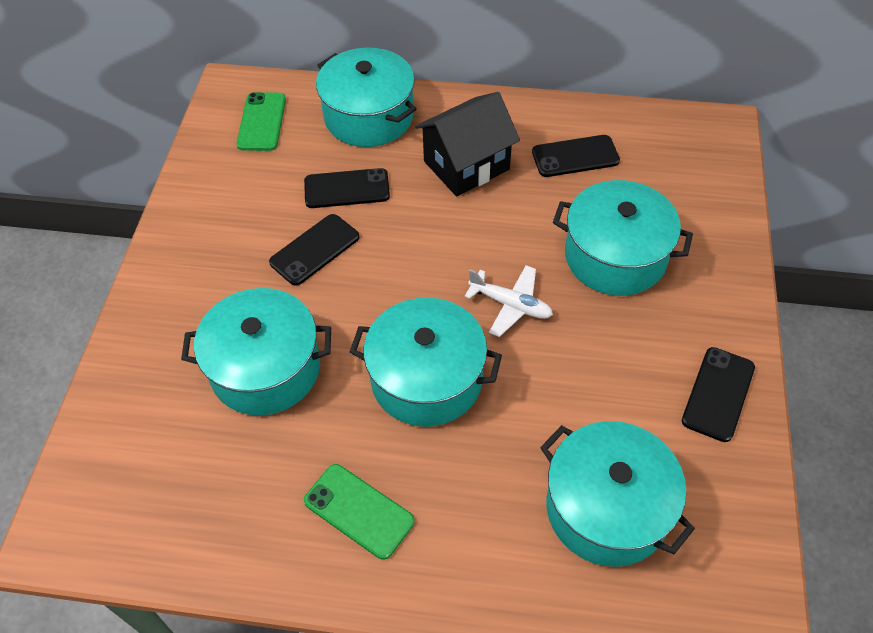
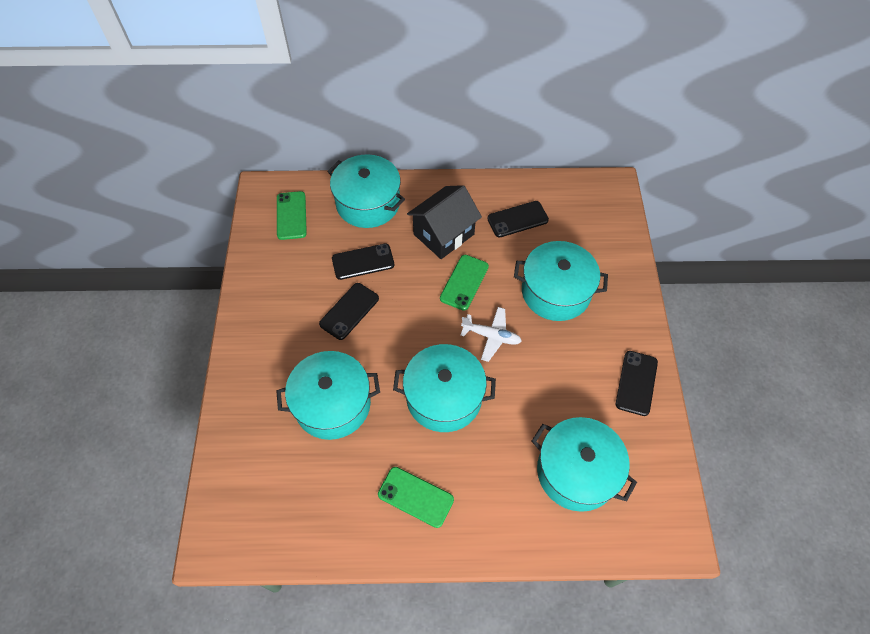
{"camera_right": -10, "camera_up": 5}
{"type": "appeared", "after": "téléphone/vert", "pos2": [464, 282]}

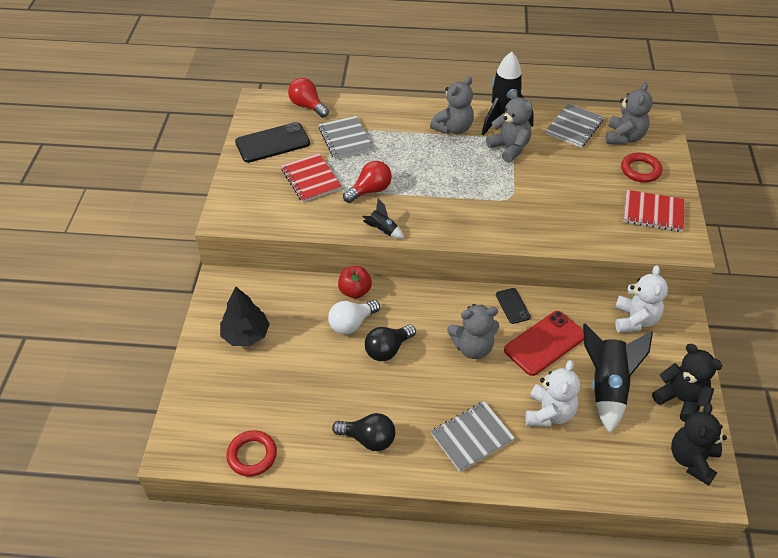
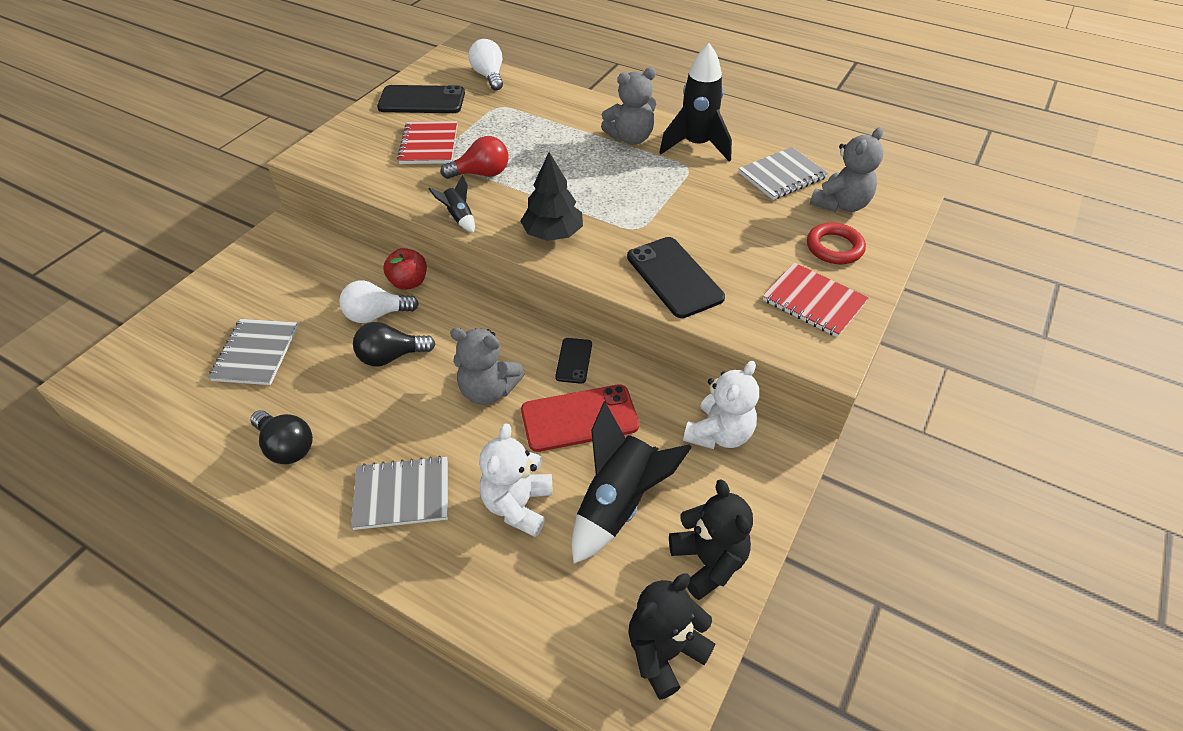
{"camera_right": 25, "camera_up": 0}
{"type": "relocated", "before": "arbre/noir", "pos1": [246, 335], "pos2": [553, 234]}
{"type": "missing", "before": "anneau/rouge", "pos1": [252, 455]}
{"type": "colour", "before": "ampoule/rouge", "after": "ampoule/blanc", "pos1": [307, 106], "pos2": [489, 76]}
{"type": "relocated", "before": "carnet/gris", "pos1": [345, 139], "pos2": [256, 353]}
{"type": "missing", "before": "ours en peluche/gris", "pos1": [509, 148]}
{"type": "spun", "before": "ours en peluche/blanc", "pos1": [549, 413], "pos2": [518, 505], "turn": 150}
{"type": "appeared", "after": "téléphone/noir", "pos2": [674, 277]}

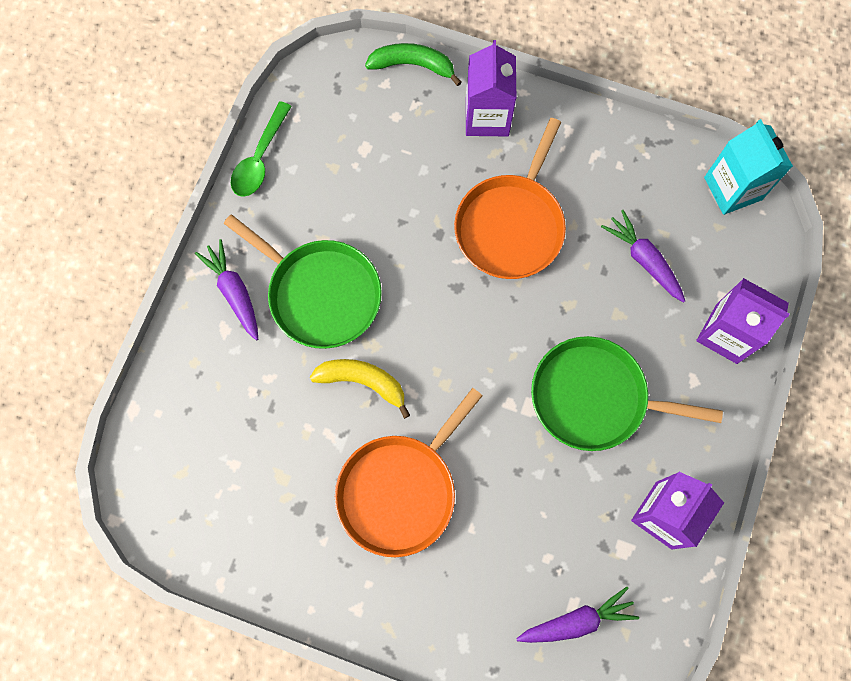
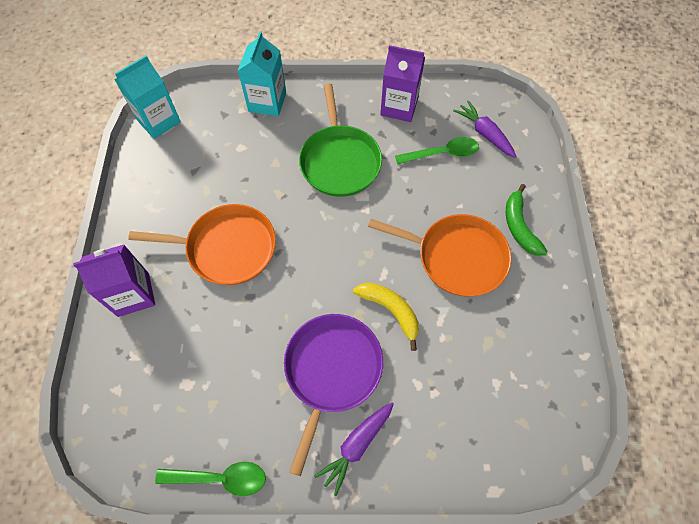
{"camera_right": -110, "camera_up": -10}
{"type": "colour", "before": "poêle/vert", "after": "poêle/violet", "pos1": [320, 293], "pos2": [331, 371]}
{"type": "spun", "before": "banane/jaune", "pos1": [363, 382], "pos2": [390, 310], "turn": 135}
{"type": "relocated", "before": "banane/vert", "pos1": [413, 65], "pos2": [519, 226]}
{"type": "missing", "before": "carotte/violet", "pos1": [644, 260]}
{"type": "colour", "before": "brique de lait/violet", "after": "brique de lait/turquoise", "pos1": [726, 333], "pos2": [267, 102]}
{"type": "appeared", "after": "cuillère/vert", "pos2": [442, 153]}

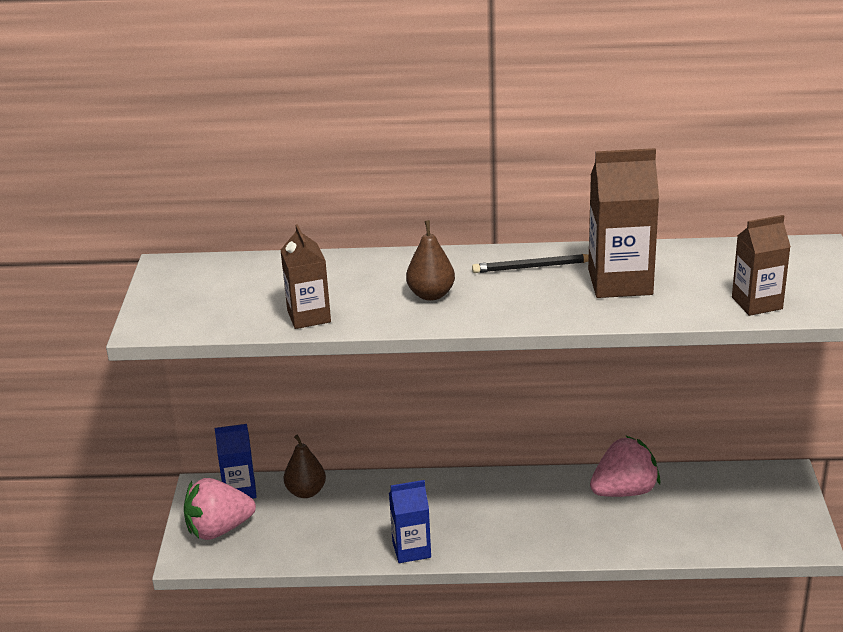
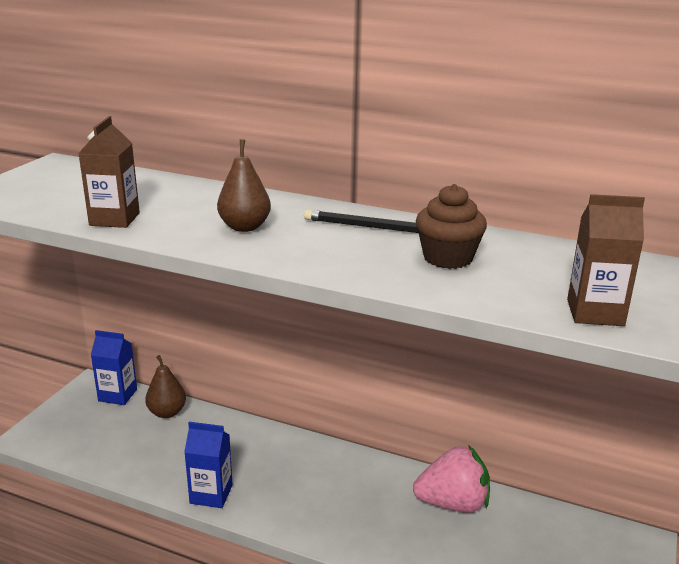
{"camera_right": 20, "camera_up": -5}
{"type": "missing", "before": "fraise/rose", "pos1": [219, 529]}
{"type": "exchanged", "before": "brique de lait/marron", "after": "muffin/marron", "pos1": [620, 282], "pos2": [448, 258]}

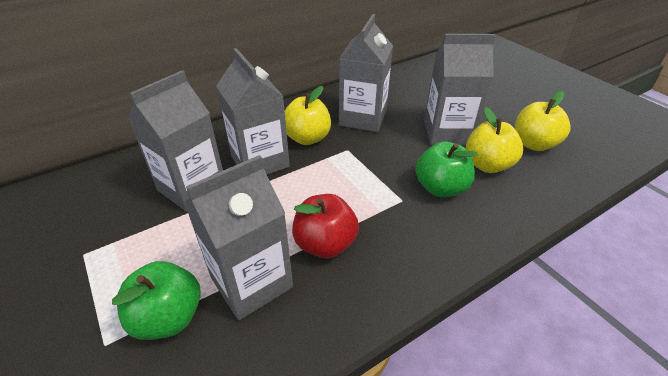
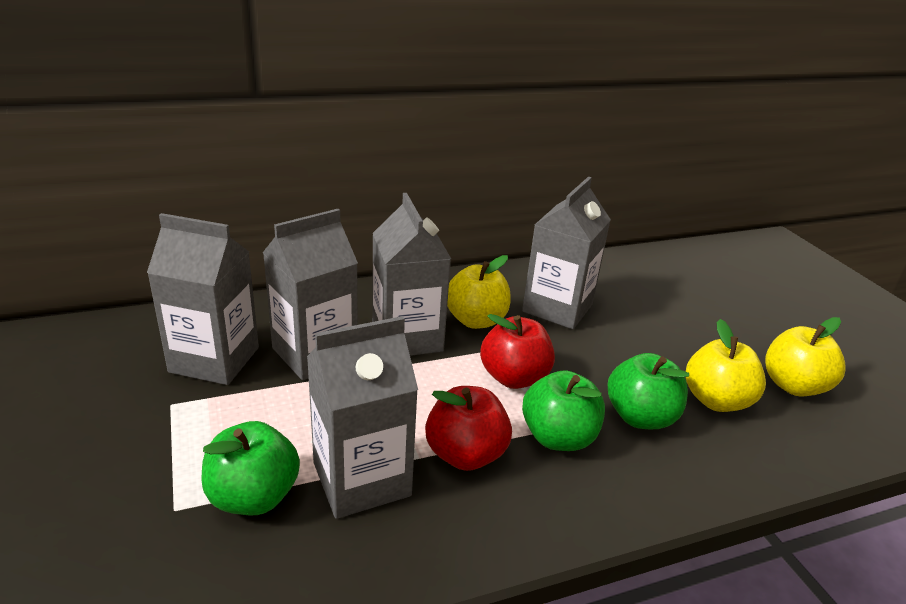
{"camera_right": 10, "camera_up": -10}
{"type": "relocated", "before": "brique de lait/gris", "pos1": [447, 133], "pos2": [214, 360]}
{"type": "appeared", "after": "pomme/rouge", "pos2": [514, 377]}
{"type": "appeared", "after": "pomme/vert", "pos2": [558, 437]}

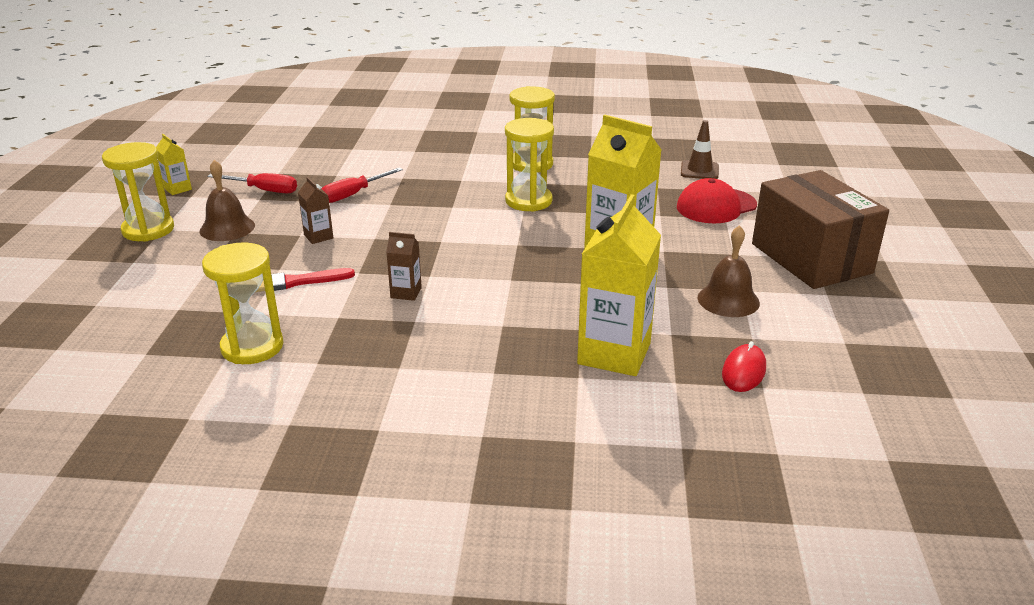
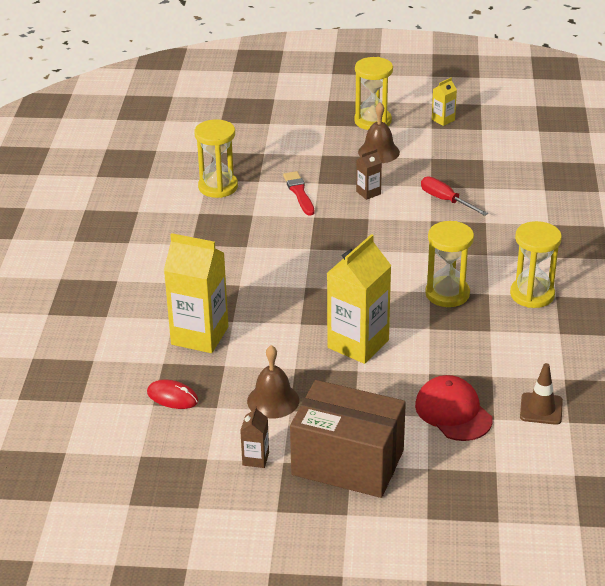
{"camera_right": 90, "camera_up": 5}
{"type": "missing", "before": "tournevis/rouge", "pos1": [264, 190]}
{"type": "relocated", "before": "brique de lait/marron", "pos1": [406, 293], "pos2": [255, 459]}
{"type": "spun", "before": "boîte/marron", "pos1": [811, 258], "pos2": [348, 462], "turn": 45}

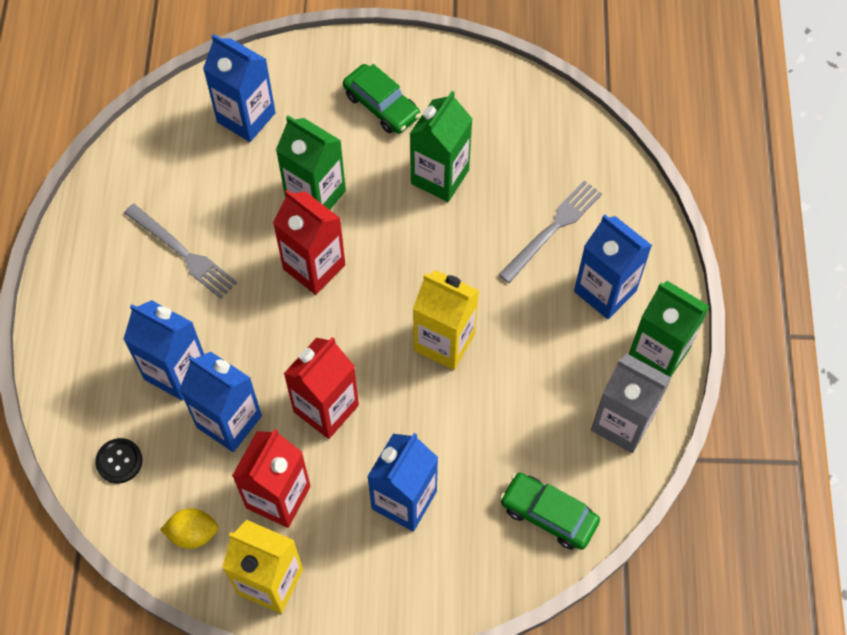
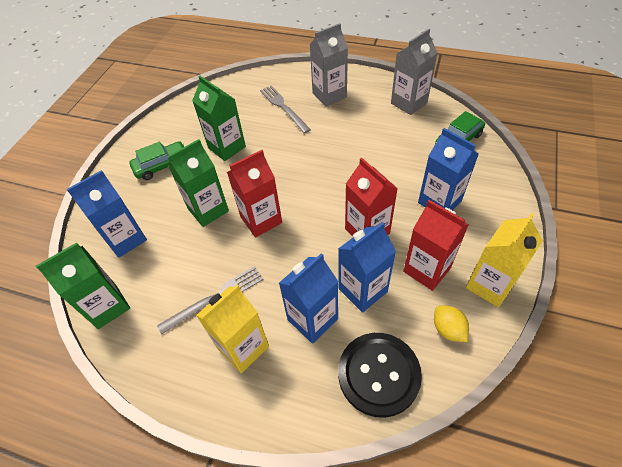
{"camera_right": -70, "camera_up": -10}
{"type": "size", "before": "bouton/noir", "pos1": [119, 461], "pos2": [378, 374], "scale": 2.16}
{"type": "spun", "before": "citron/jaune", "pos1": [193, 533], "pos2": [448, 329], "turn": -45}
{"type": "relocated", "before": "brique de lait/jaune", "pos1": [444, 342], "pos2": [243, 347]}
{"type": "colour", "before": "brique de lait/bleu", "after": "brique de lait/gris", "pos1": [605, 291], "pos2": [329, 95]}
{"type": "relocated", "before": "brique de lait/vert", "pos1": [658, 353], "pos2": [107, 306]}

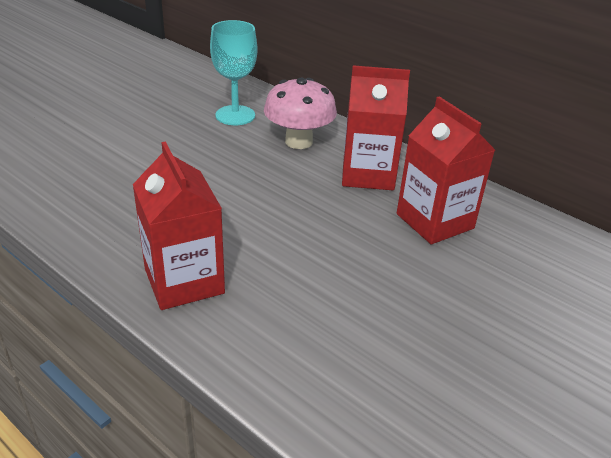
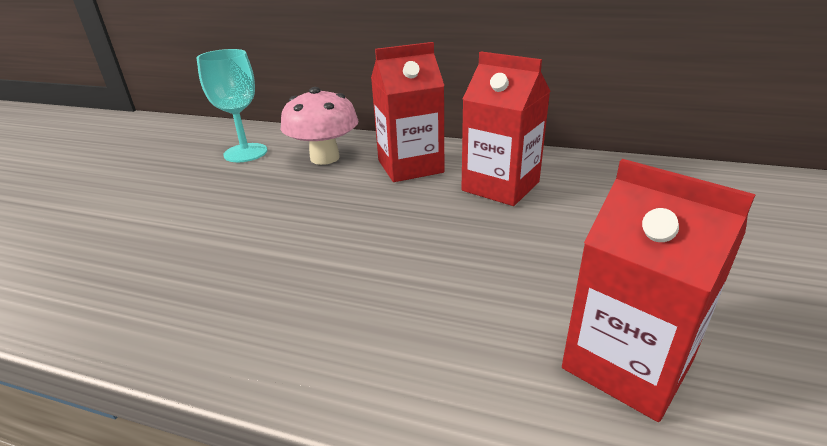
{"camera_right": -20, "camera_up": -5}
{"type": "relocated", "before": "brique de lait/rouge", "pos1": [184, 281], "pos2": [627, 364]}

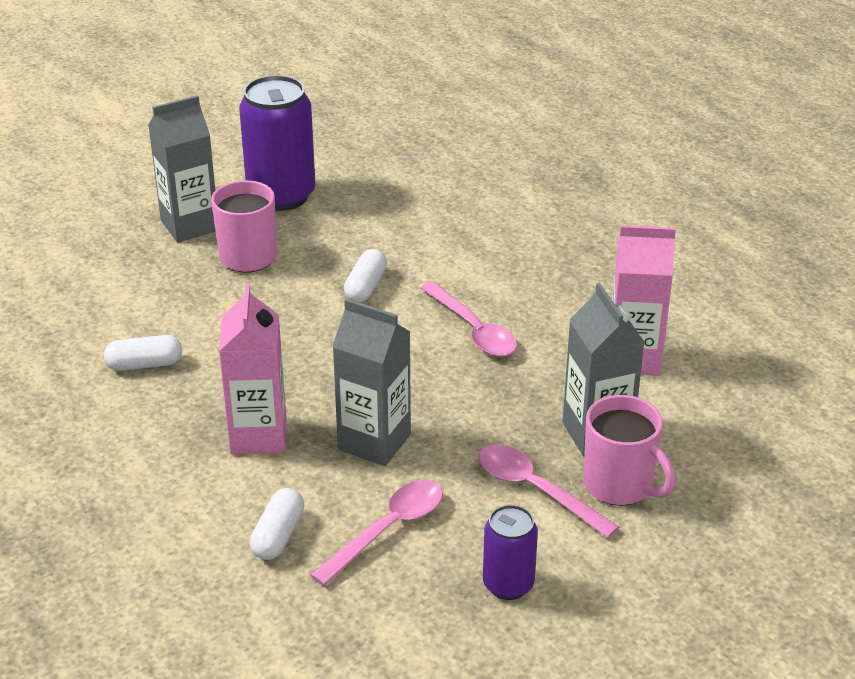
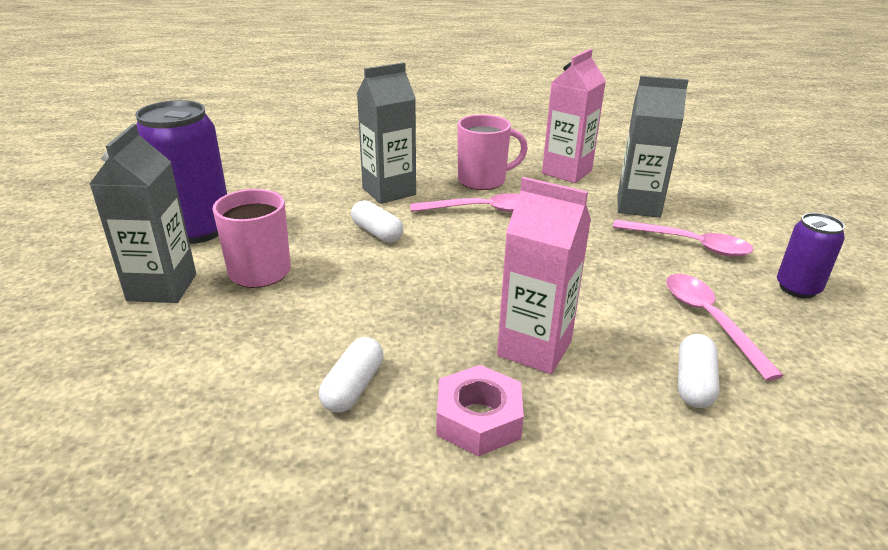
{"camera_right": -60, "camera_up": -5}
{"type": "spun", "before": "gélule/blanc", "pos1": [278, 535], "pos2": [693, 383], "turn": 60}
{"type": "relocated", "before": "brique de lait/gris", "pos1": [374, 442], "pos2": [389, 191]}
{"type": "spun", "before": "cuillère/rose", "pos1": [536, 490], "pos2": [689, 244], "turn": -135}
{"type": "relocated", "before": "tasse/rose", "pos1": [620, 485], "pos2": [483, 180]}
{"type": "appeared", "after": "écrou/rose", "pos2": [478, 419]}

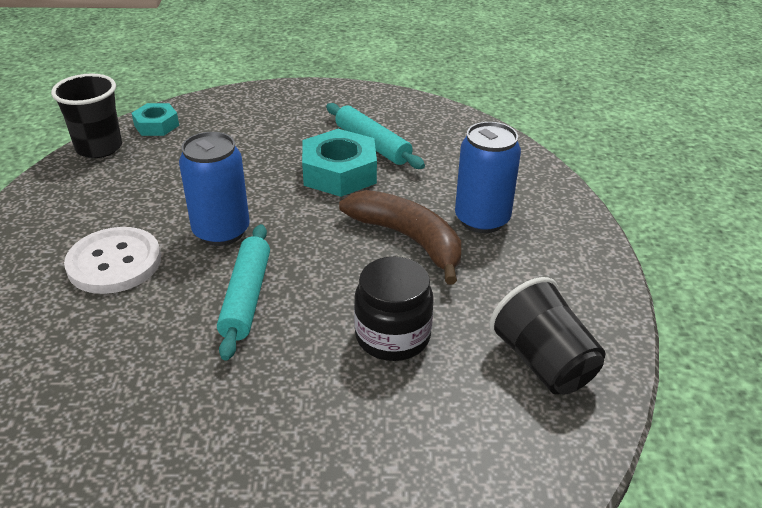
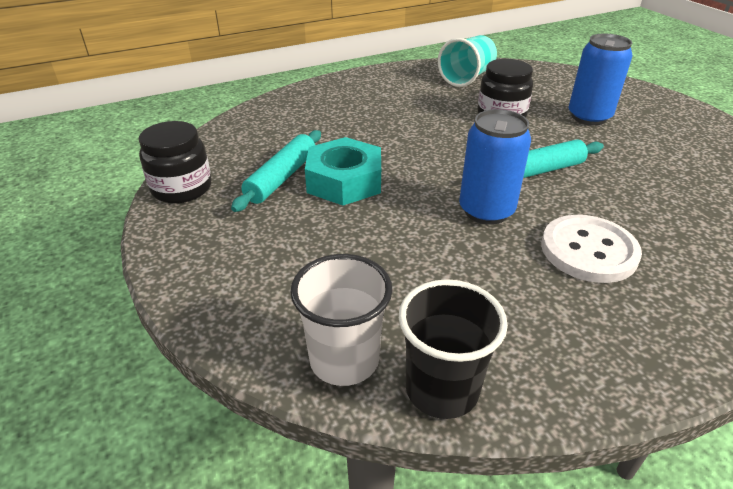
{"camera_right": -115, "camera_up": 0}
{"type": "exchanged", "before": "écrou/turquoise", "after": "gobelet/blanc", "pos1": [156, 125], "pos2": [344, 360]}
{"type": "missing", "before": "banane/marron", "pos1": [408, 239]}
{"type": "relocated", "before": "canette/bleu", "pos1": [482, 219], "pos2": [589, 117]}
{"type": "colour", "before": "gobelet/noir", "after": "gobelet/turquoise", "pos1": [543, 362], "pos2": [467, 78]}
{"type": "appeared", "after": "bocal/noir", "pos2": [182, 188]}

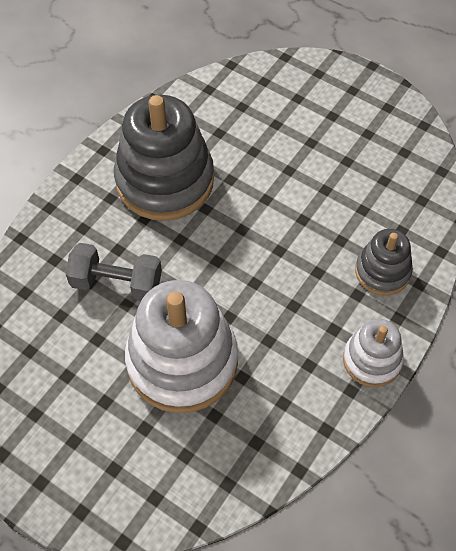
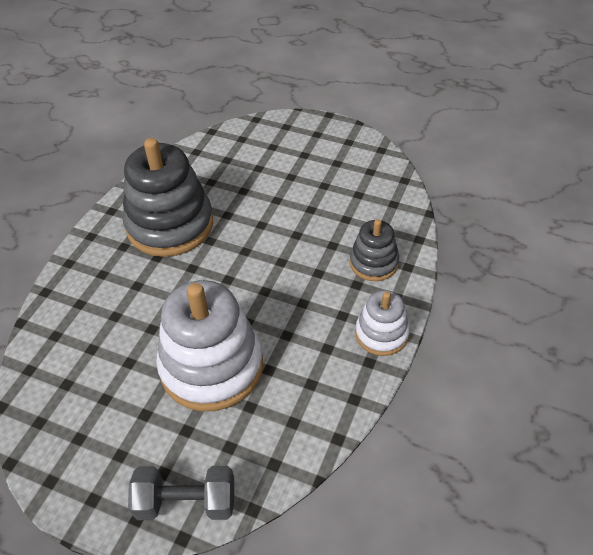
{"camera_right": -10, "camera_up": -10}
{"type": "relocated", "before": "haltère/gris", "pos1": [116, 283], "pos2": [186, 502]}

